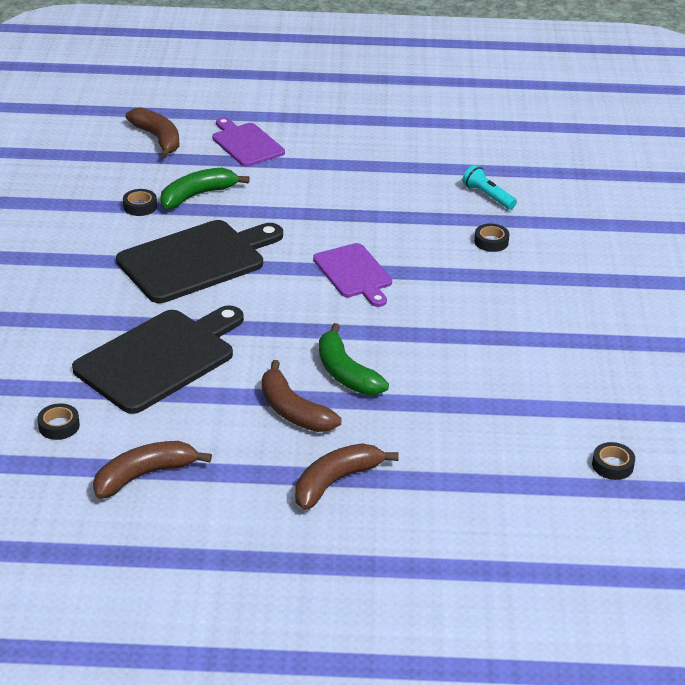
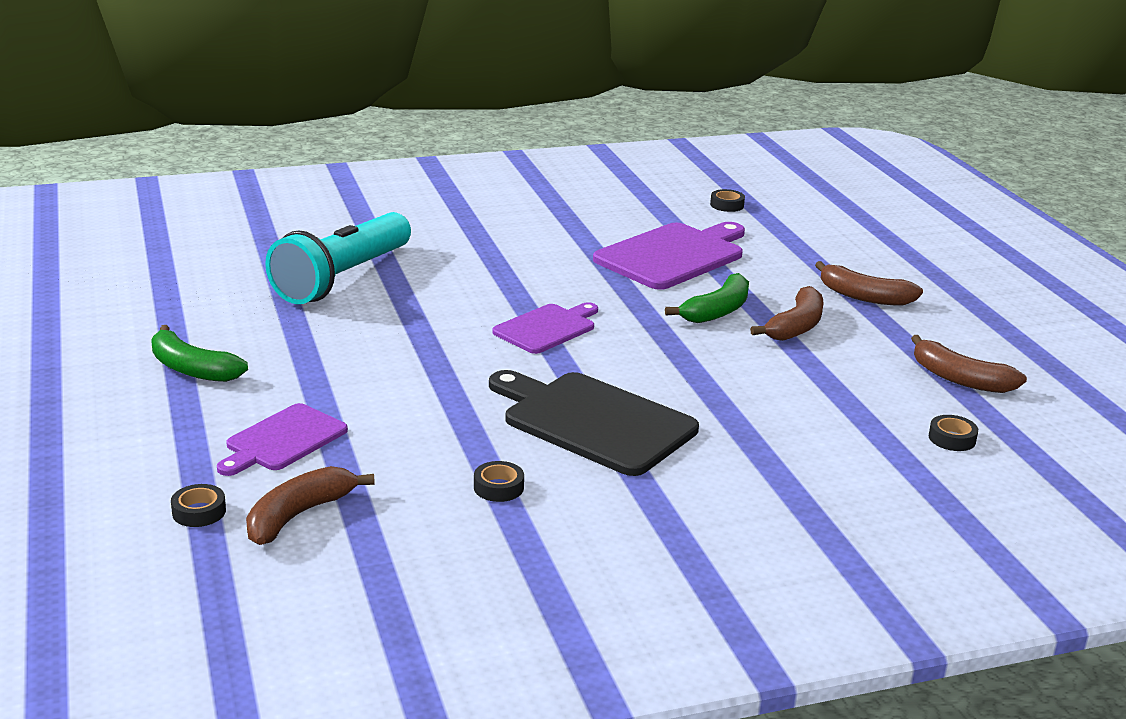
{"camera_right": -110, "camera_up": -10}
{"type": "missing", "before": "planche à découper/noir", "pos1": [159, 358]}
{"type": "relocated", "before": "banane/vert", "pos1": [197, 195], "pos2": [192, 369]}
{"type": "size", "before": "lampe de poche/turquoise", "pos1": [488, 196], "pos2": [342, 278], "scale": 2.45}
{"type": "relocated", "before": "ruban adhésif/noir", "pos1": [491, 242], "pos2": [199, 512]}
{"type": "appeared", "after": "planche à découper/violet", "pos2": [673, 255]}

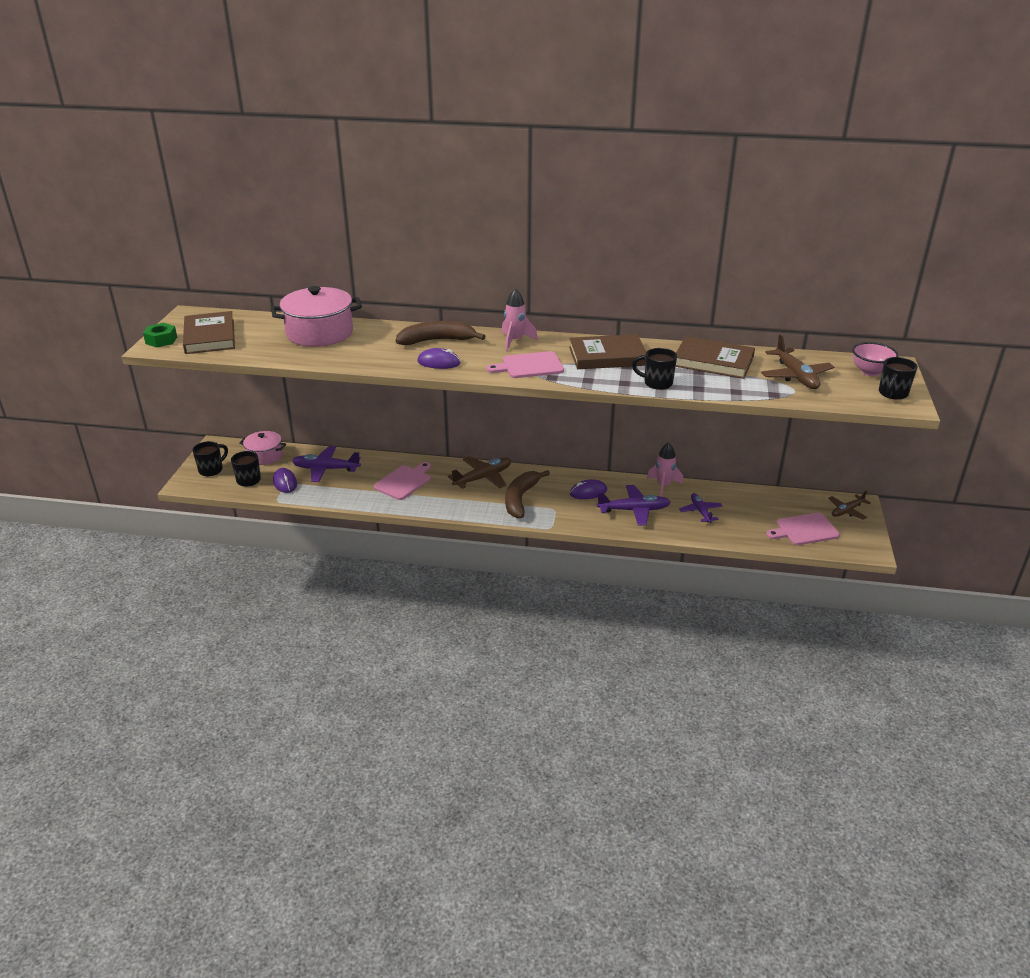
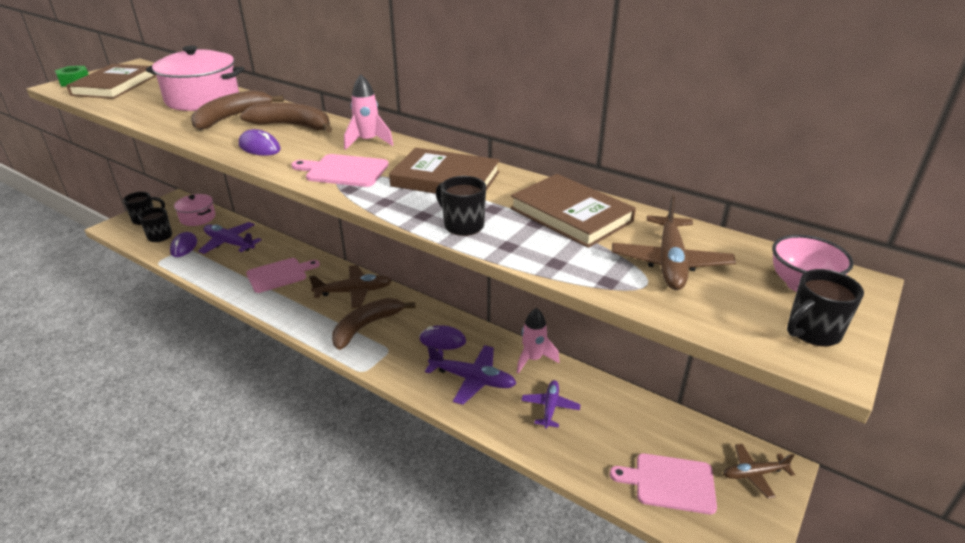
{"camera_right": 25, "camera_up": 0}
{"type": "appeared", "after": "banane/marron", "pos2": [232, 117]}

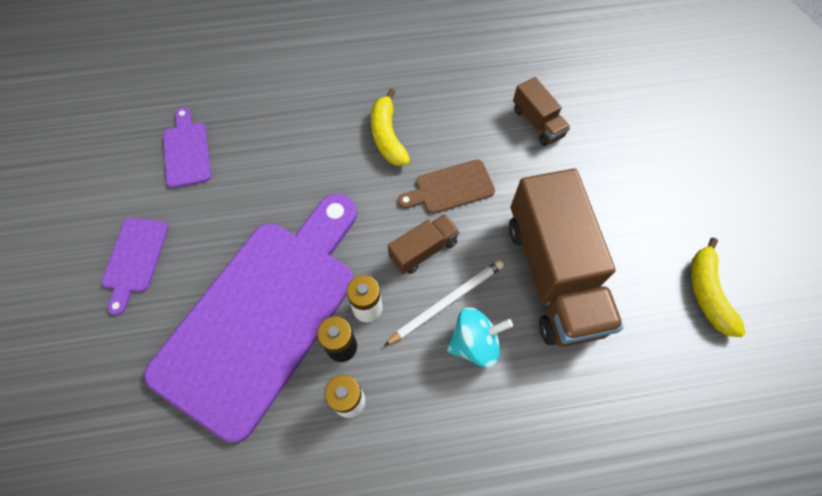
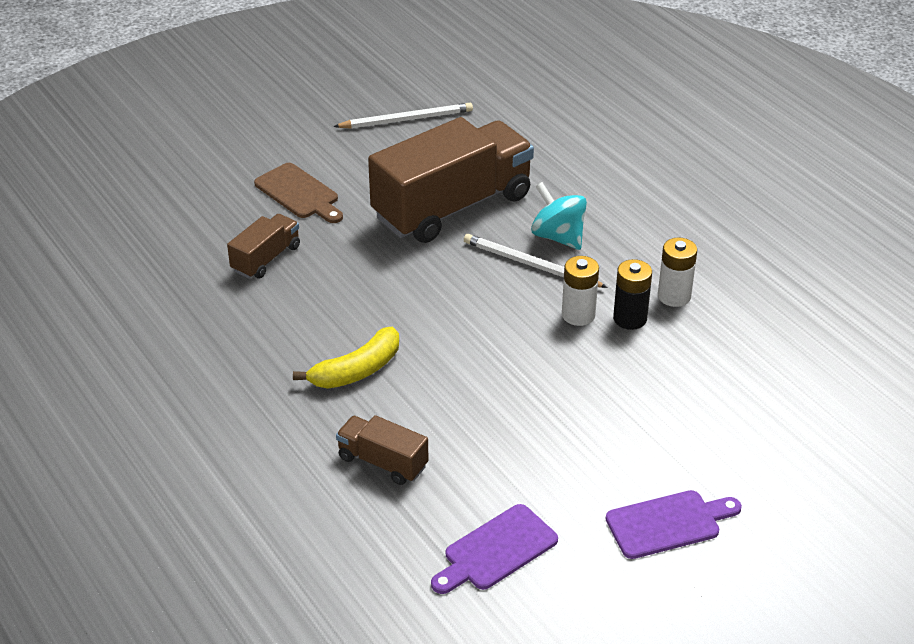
{"camera_right": -115, "camera_up": -25}
{"type": "missing", "before": "planche à découper/violet", "pos1": [263, 315]}
{"type": "relocated", "before": "camion/marron", "pos1": [423, 250], "pos2": [382, 462]}
{"type": "relocated", "before": "planche à découper/marron", "pos1": [450, 188], "pos2": [299, 193]}
{"type": "exchanged", "before": "banane/jaune", "after": "crayon/blanc", "pos1": [707, 293], "pos2": [407, 119]}

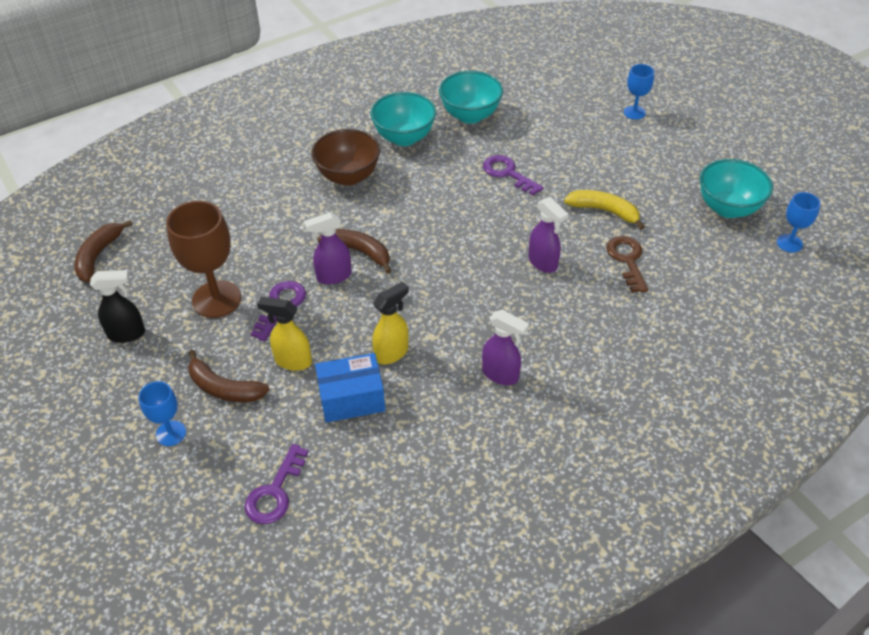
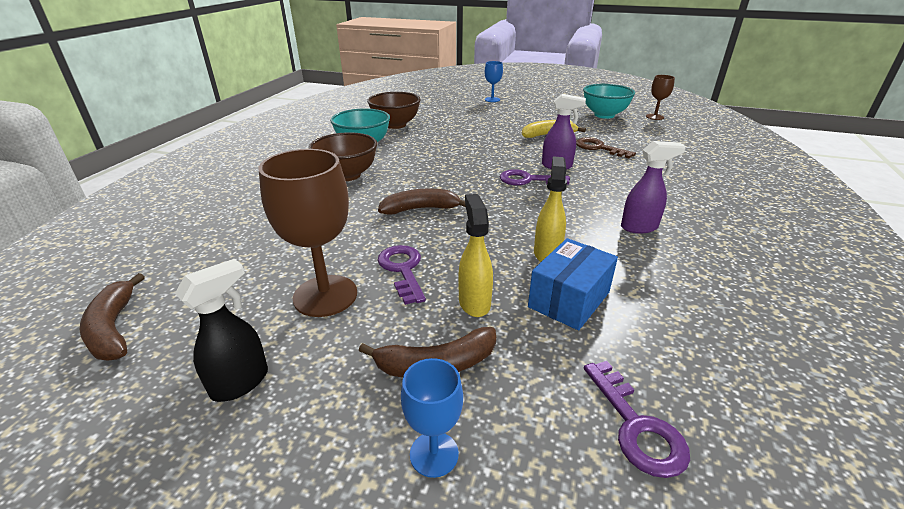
{"camera_right": -40, "camera_up": -15}
{"type": "spun", "before": "vaporisateur/jaune", "pos1": [292, 361], "pos2": [474, 302], "turn": 105}
{"type": "missing", "before": "vaporisateur/violet", "pos1": [333, 276]}
{"type": "colour", "before": "bol/turquoise", "after": "bol/marron", "pos1": [470, 115], "pos2": [395, 125]}
{"type": "relocated", "before": "clé/violet", "pos1": [508, 173], "pos2": [528, 180]}
{"type": "colour", "before": "verre à pied/bleu", "after": "verre à pied/marron", "pos1": [789, 243], "pos2": [654, 117]}

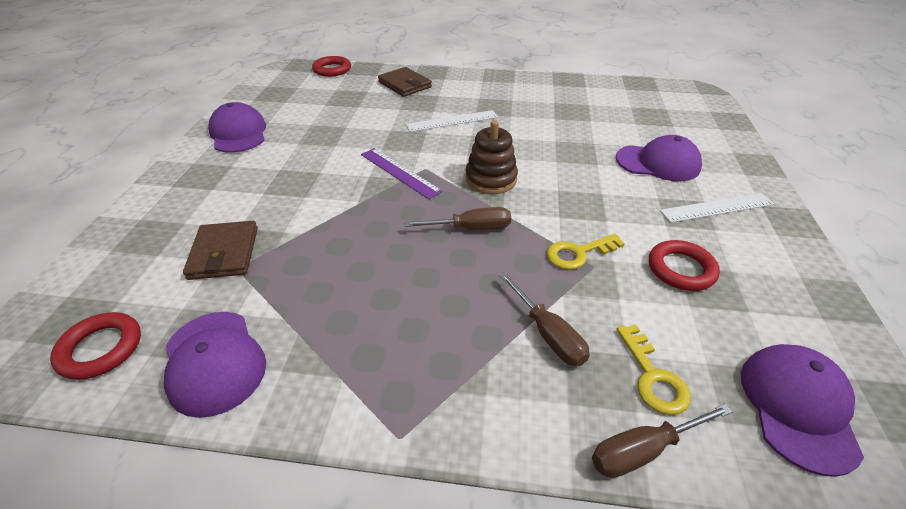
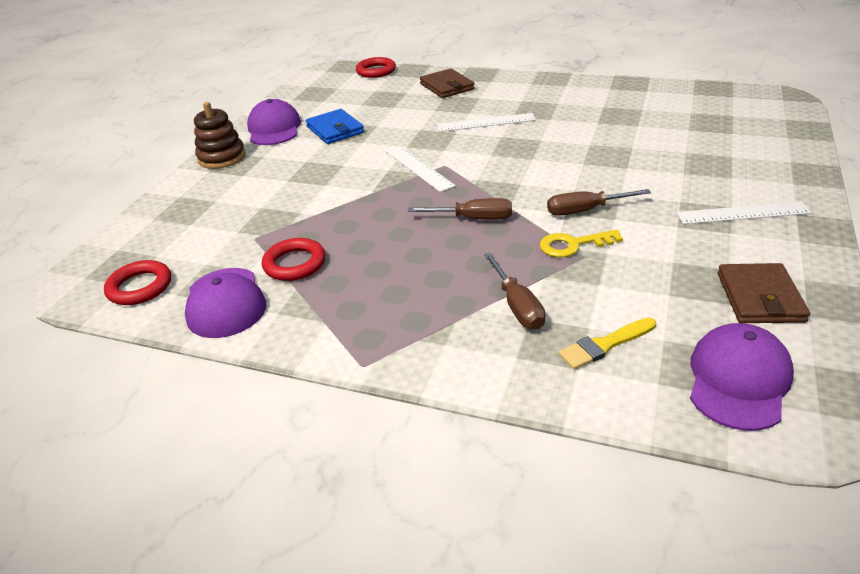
{"camera_right": 15, "camera_up": -5}
{"type": "relocated", "before": "portefeuille/marron", "pos1": [224, 253], "pos2": [760, 297]}
{"type": "colour", "before": "règle/violet", "after": "règle/blanc", "pos1": [399, 172], "pos2": [418, 168]}
{"type": "relocated", "before": "jouet à empiler/marron", "pos1": [491, 179], "pos2": [222, 157]}
{"type": "relocated", "before": "tournevis/marron", "pos1": [642, 450], "pos2": [584, 210]}
{"type": "missing", "before": "casquette/violet", "pos1": [658, 163]}
{"type": "exchanged", "before": "clé/jaune", "after": "pinceau/jaune", "pos1": [652, 376], "pos2": [604, 345]}
{"type": "relocated", "before": "anneau/rouge", "pos1": [681, 269], "pos2": [294, 264]}
{"type": "appeared", "after": "portefeuille/bleu", "pos2": [335, 130]}

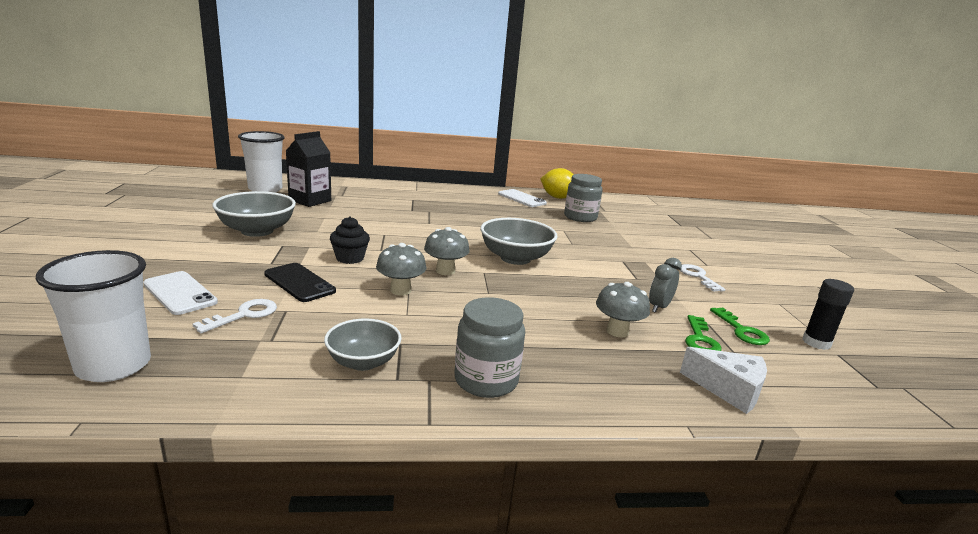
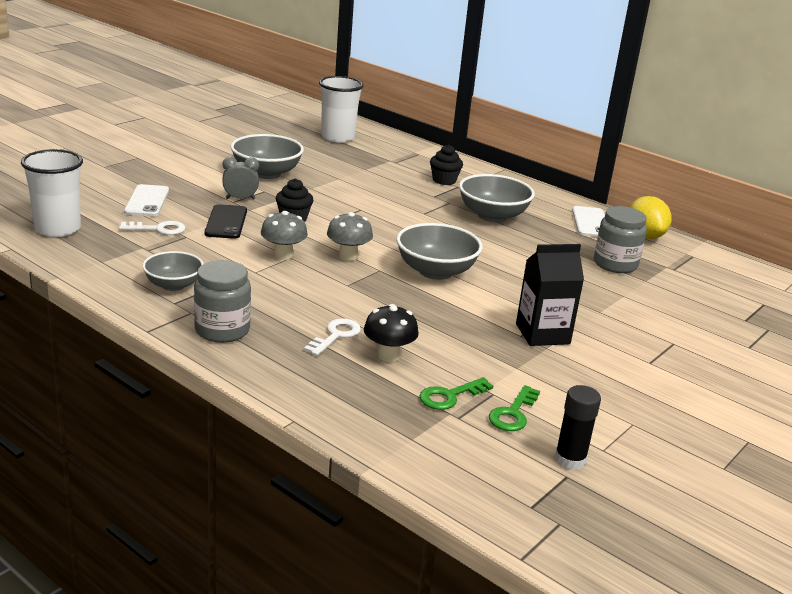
{"camera_right": 45, "camera_up": 5}
{"type": "relocated", "before": "brique de lait/noir", "pos1": [310, 200], "pos2": [542, 334]}
{"type": "colour", "before": "champignon/gris", "after": "champignon/noir", "pos1": [617, 331], "pos2": [388, 355]}
{"type": "relocated", "before": "réveil/gris", "pos1": [659, 307], "pos2": [240, 199]}
{"type": "relocated", "before": "clé/blanc", "pos1": [698, 276], "pos2": [336, 336]}
{"type": "missing", "before": "fromage/blanc", "pos1": [728, 390]}
{"type": "appeared", "after": "muffin/noir", "pos2": [444, 180]}
{"type": "appeared", "after": "bol/gris", "pos2": [492, 215]}

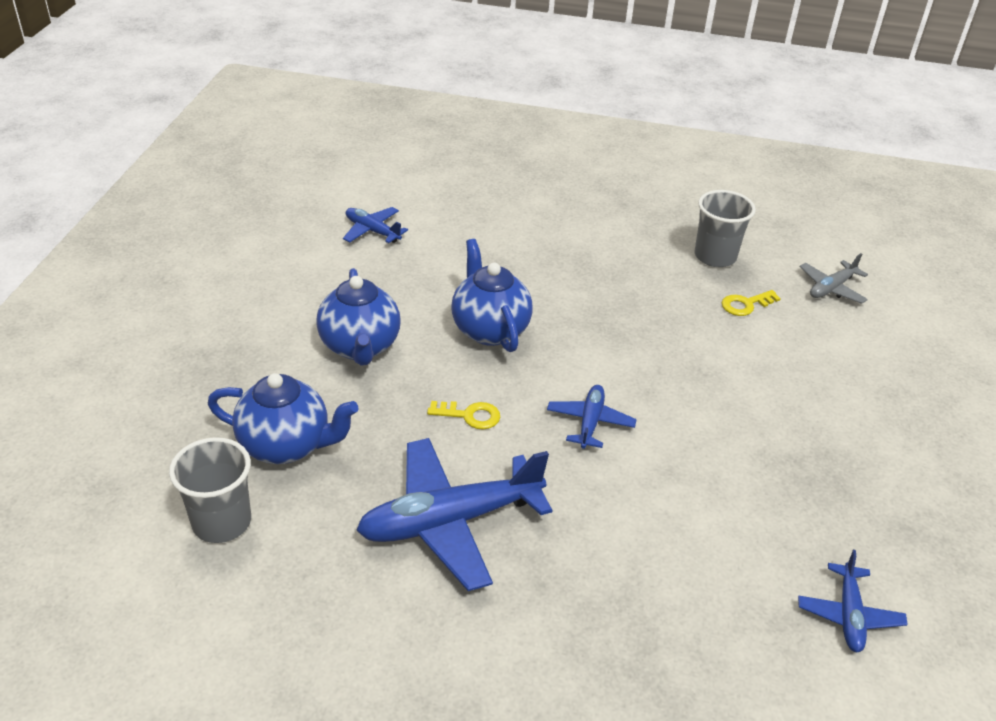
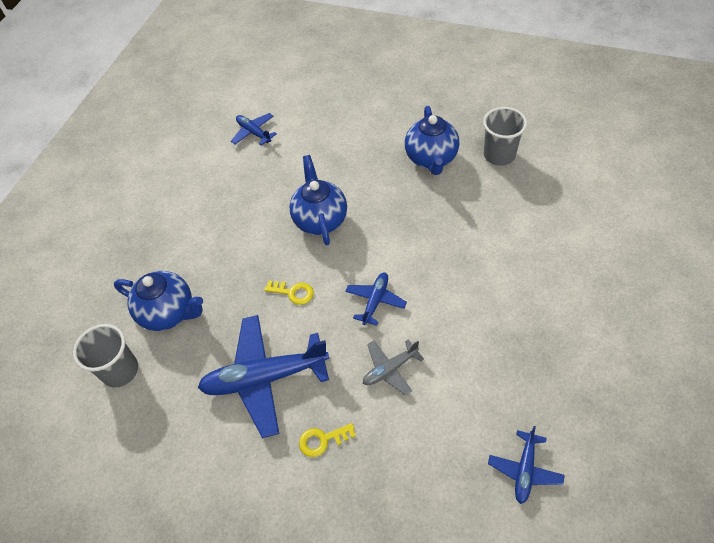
{"camera_right": 15, "camera_up": 15}
{"type": "relocated", "before": "théière/bleu", "pos1": [360, 347], "pos2": [431, 159]}
{"type": "relocated", "before": "clé/jaune", "pos1": [746, 304], "pos2": [322, 440]}
{"type": "relocated", "before": "avion/gris", "pos1": [831, 288], "pos2": [390, 369]}

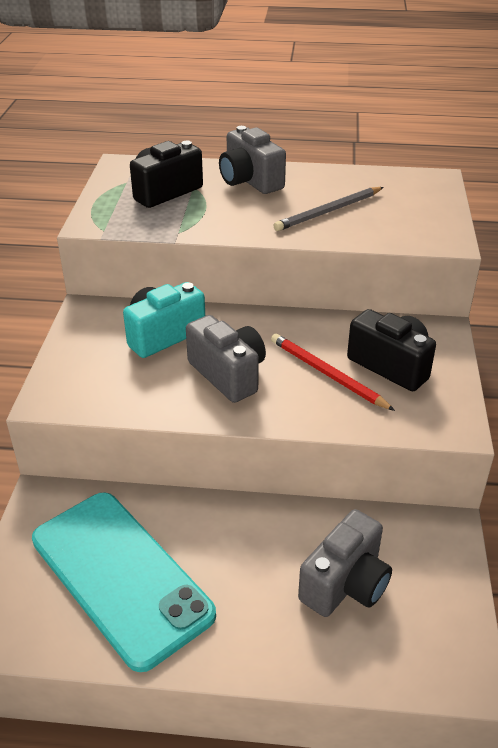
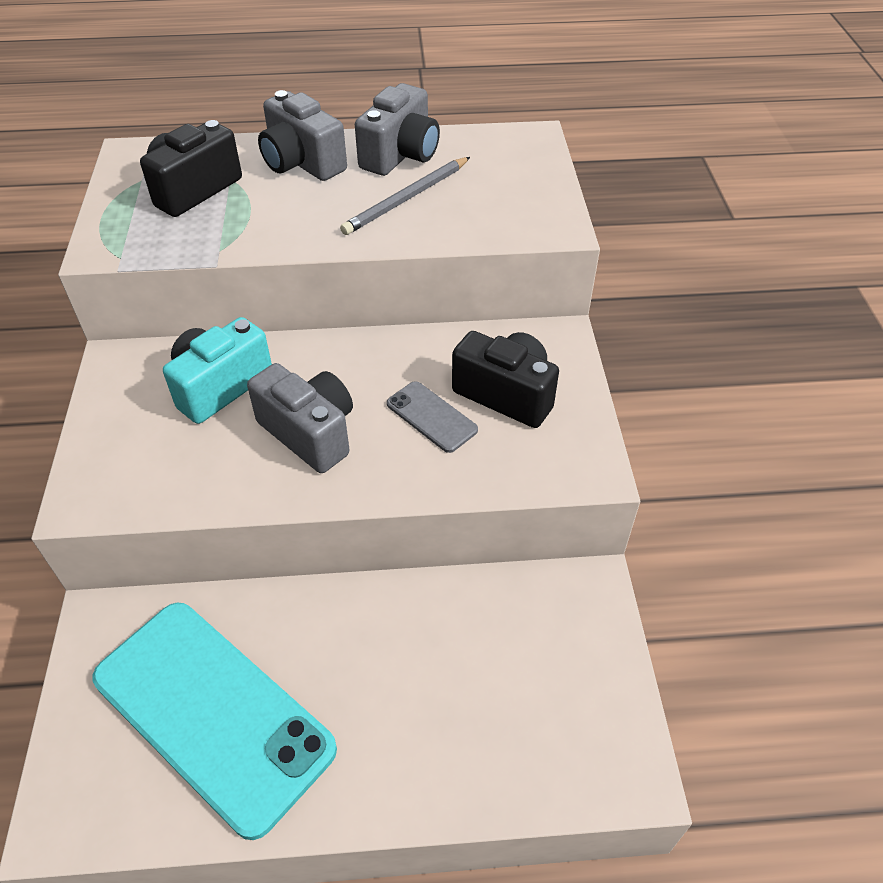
{"camera_right": -10, "camera_up": 10}
{"type": "exchanged", "before": "crayon/rouge", "after": "téléphone/gris", "pos1": [327, 374], "pos2": [431, 417]}
{"type": "relocated", "before": "appareil photo/gris", "pos1": [346, 584], "pos2": [401, 155]}

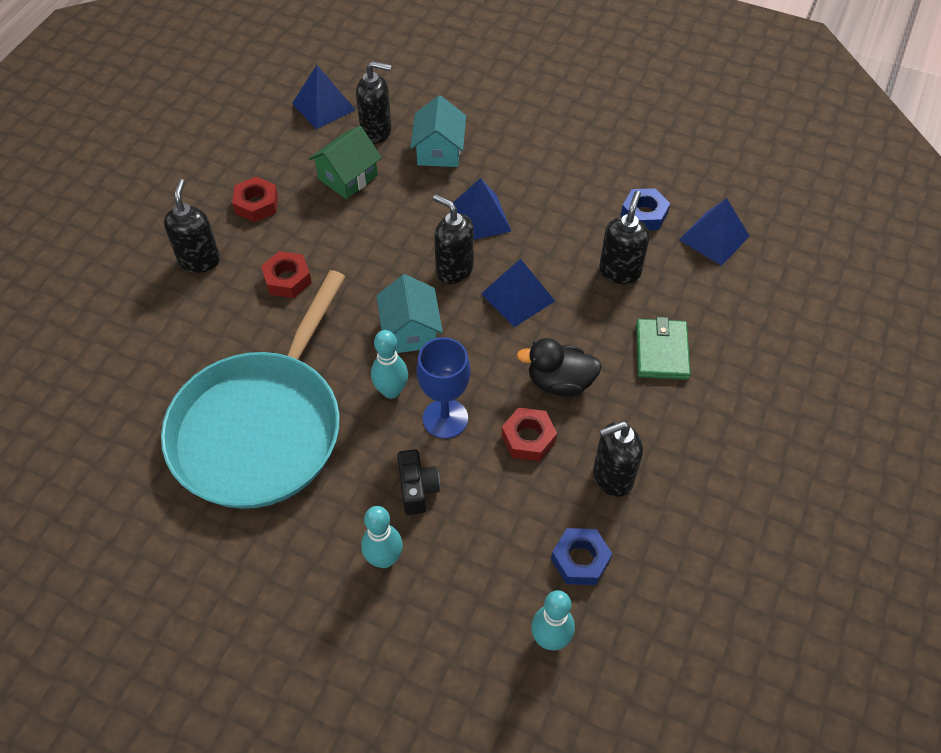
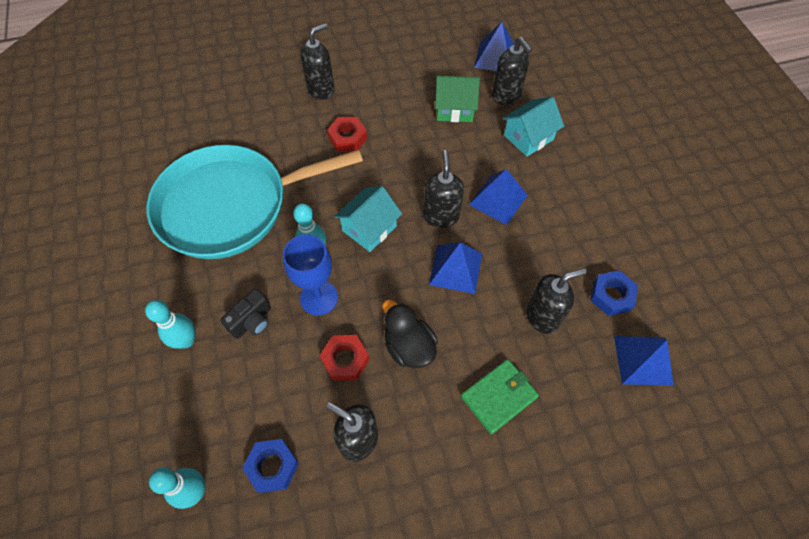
{"camera_right": 50, "camera_up": 5}
{"type": "missing", "before": "écrou/rouge", "pos1": [256, 204]}

